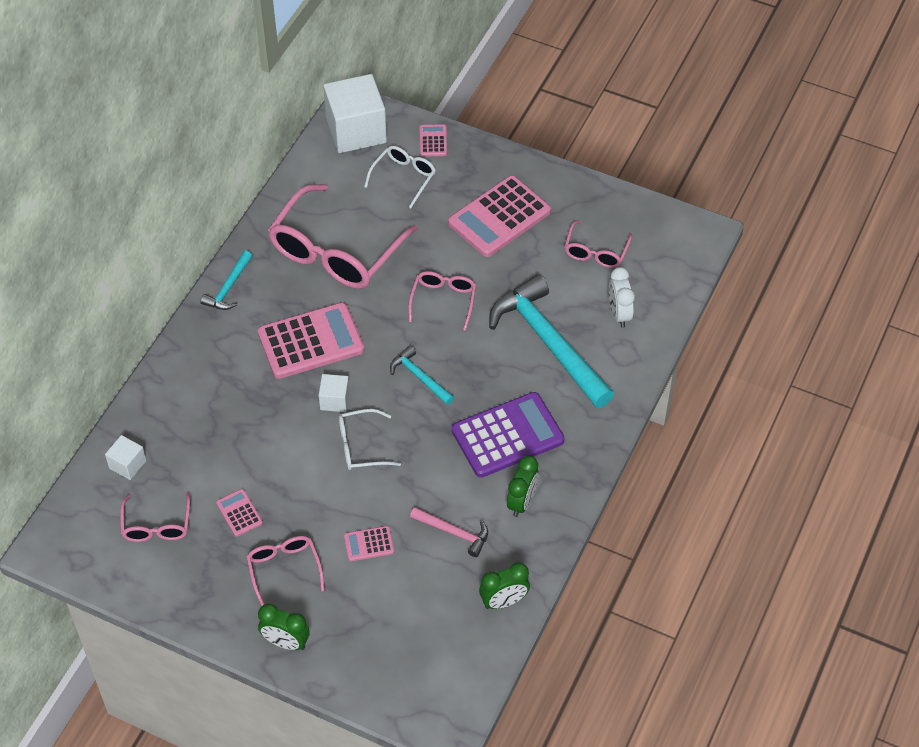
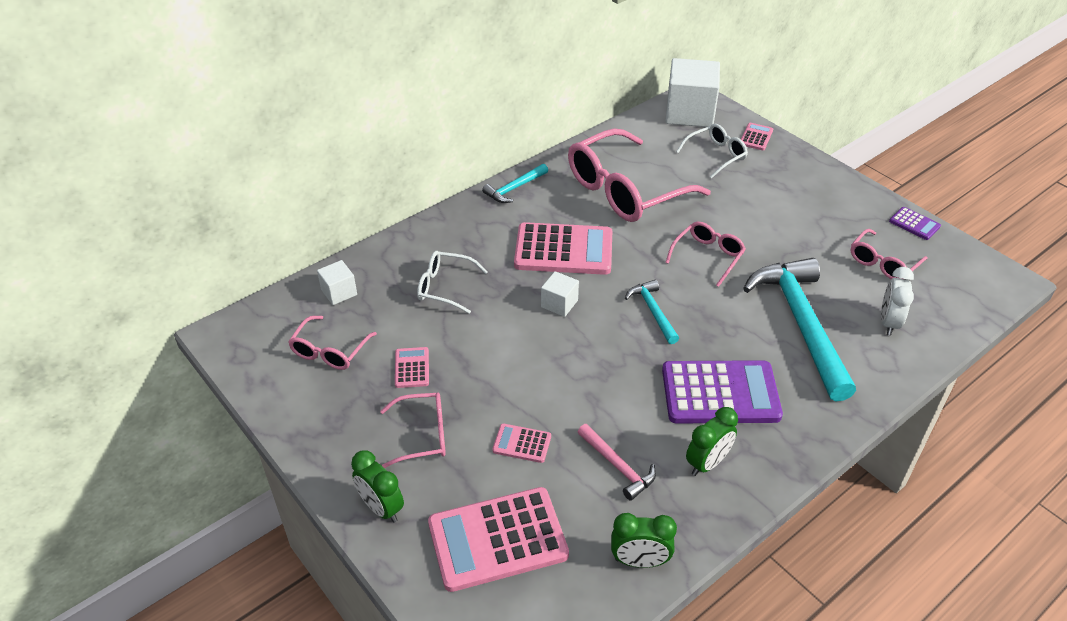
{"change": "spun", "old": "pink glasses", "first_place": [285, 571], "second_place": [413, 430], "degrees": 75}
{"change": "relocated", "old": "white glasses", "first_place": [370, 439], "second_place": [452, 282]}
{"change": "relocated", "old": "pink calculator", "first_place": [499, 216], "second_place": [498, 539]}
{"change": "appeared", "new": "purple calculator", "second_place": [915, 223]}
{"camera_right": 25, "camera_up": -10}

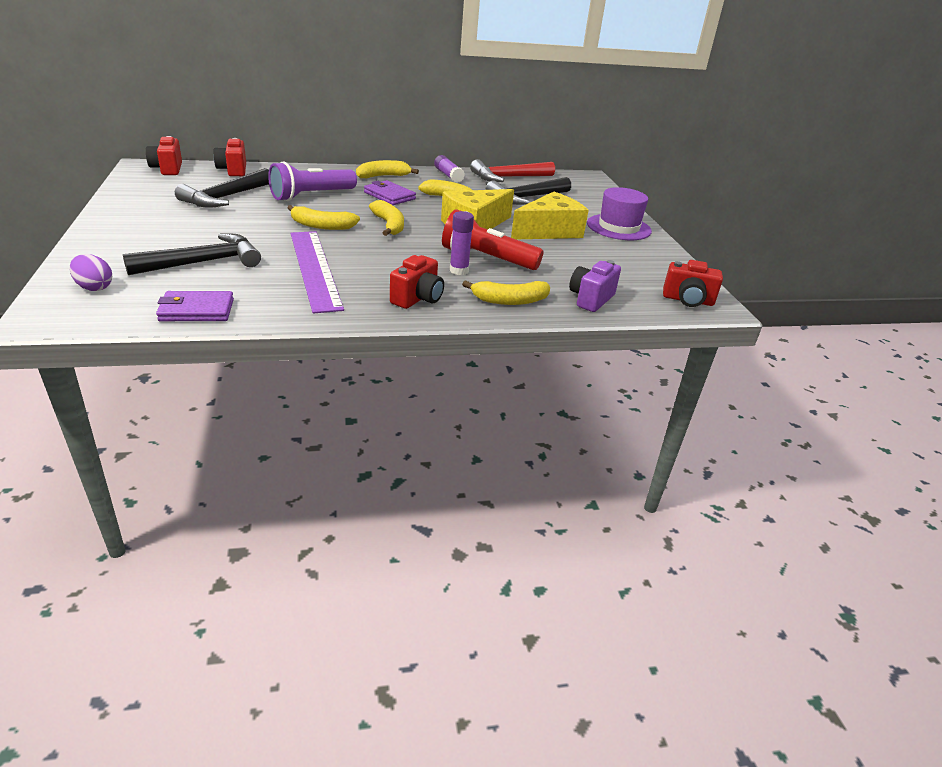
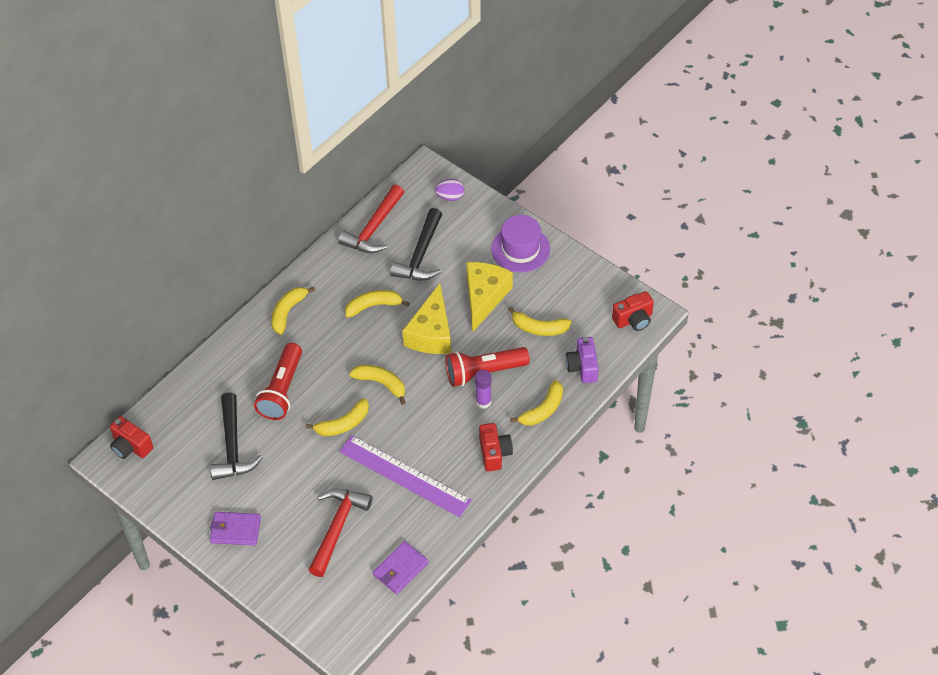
{"change": "relocated", "old": "purple egg", "first_place": [90, 272], "second_place": [449, 190]}
{"change": "colour", "old": "black hammer", "new": "red hammer", "first_place": [192, 254], "second_place": [340, 533]}
{"change": "missing", "old": "red camera", "first_place": [229, 157]}
{"change": "colour", "old": "purple flashlight", "new": "red flashlight", "first_place": [312, 181], "second_place": [278, 381]}
{"change": "relocated", "old": "purple wallet", "first_place": [390, 192], "second_place": [235, 529]}
{"change": "missing", "old": "purple glue stick", "first_place": [449, 169]}
{"change": "appeared", "new": "yellow banana", "second_place": [540, 321]}
{"camera_right": -35, "camera_up": 20}

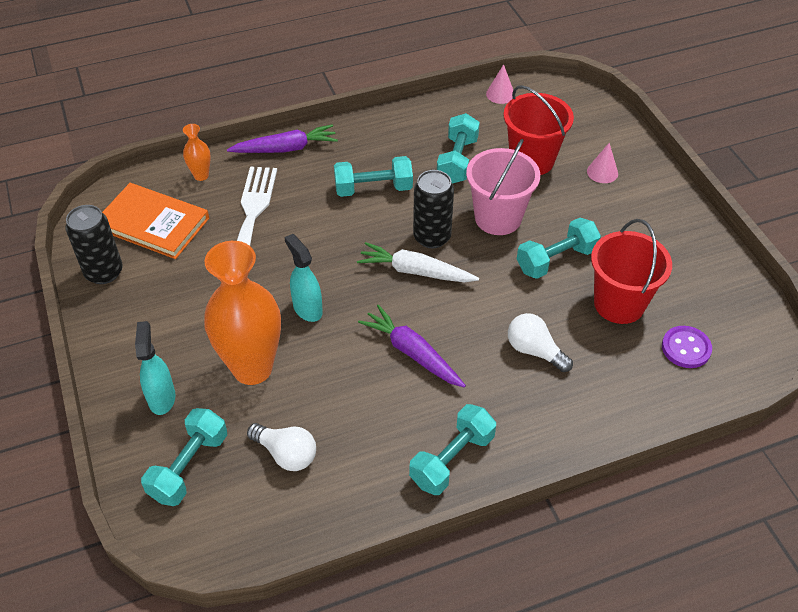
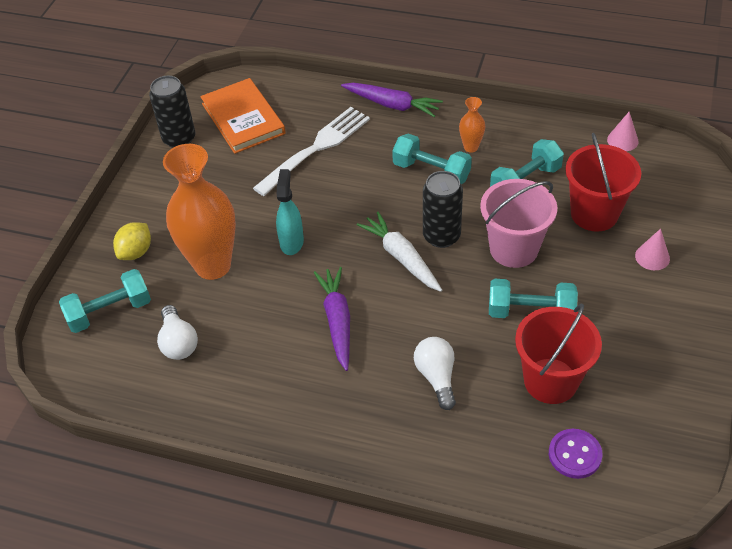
{"change": "exchanged", "old": "turquoise spray bottle", "new": "yellow lemon", "first_place": [155, 368], "second_place": [132, 241]}
{"change": "relocated", "old": "orange vase", "first_place": [197, 152], "second_place": [472, 125]}
{"change": "missing", "old": "turquoise dumbbell", "first_place": [452, 449]}
{"camera_right": 40, "camera_up": 0}

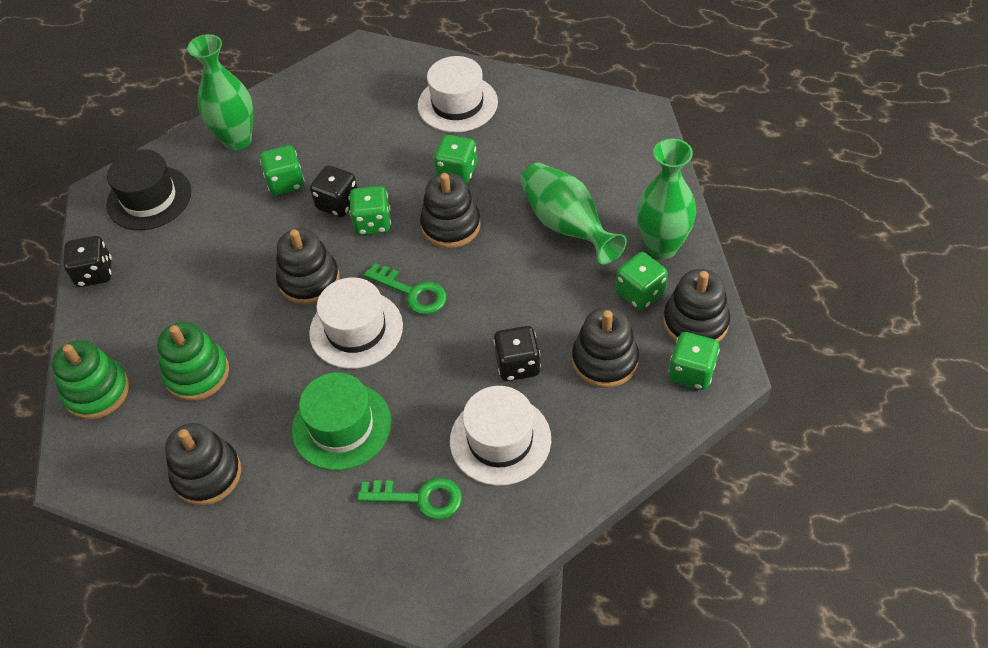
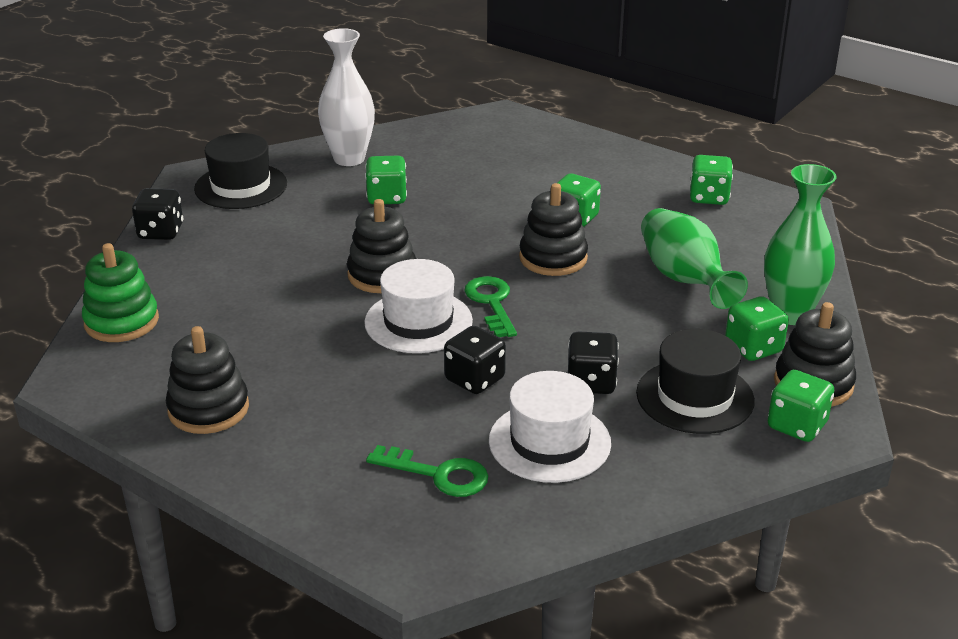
{"change": "missing", "old": "green stacking toy", "first_place": [193, 361]}
{"change": "colour", "old": "green vase", "new": "white vase", "first_place": [220, 92], "second_place": [346, 97]}
{"change": "missing", "old": "green hat", "first_place": [341, 421]}
{"change": "relocated", "old": "black dice", "first_place": [334, 191], "second_place": [475, 360]}
{"change": "relocated", "old": "green dice", "first_place": [370, 210], "second_place": [711, 180]}
{"change": "spun", "old": "green key", "first_place": [405, 289], "second_place": [491, 306], "degrees": -150}
{"change": "missing", "old": "white hat", "first_place": [458, 94]}
{"change": "exchanged", "old": "black stacking toy", "new": "black hat", "first_place": [605, 347], "second_place": [695, 381]}
{"camera_right": 10, "camera_up": -20}

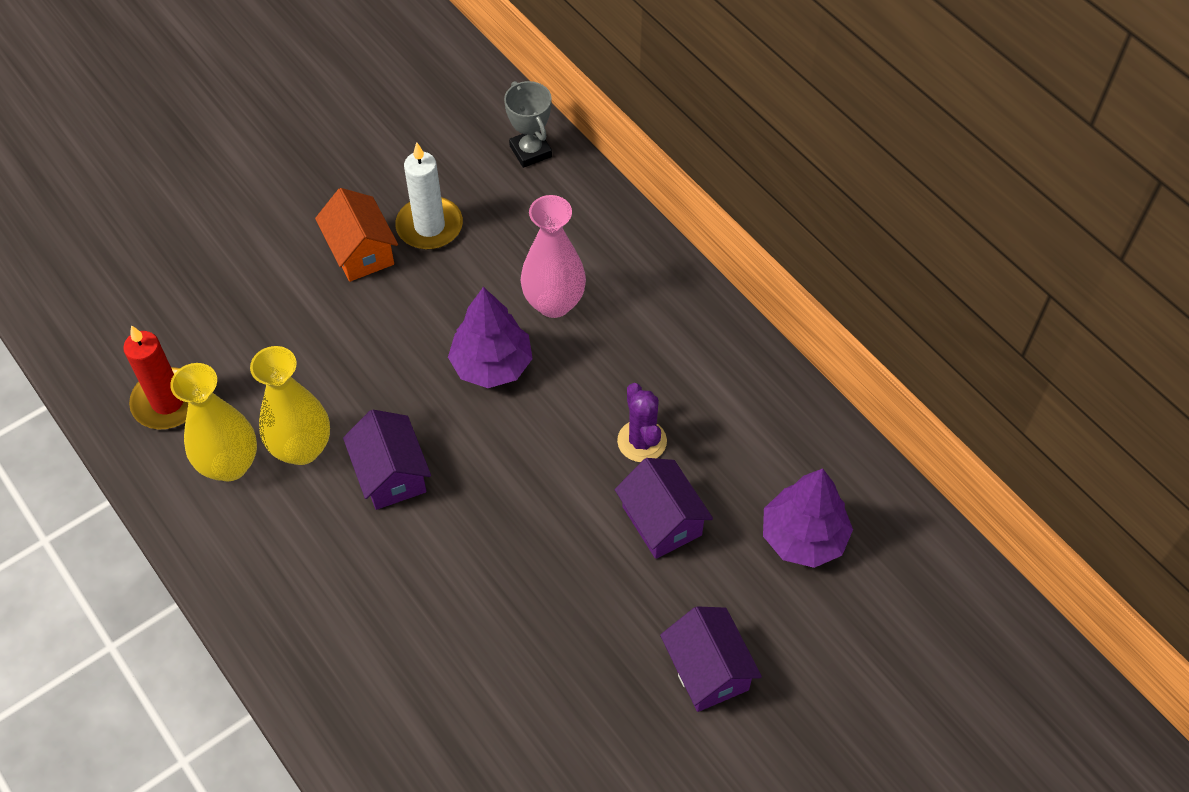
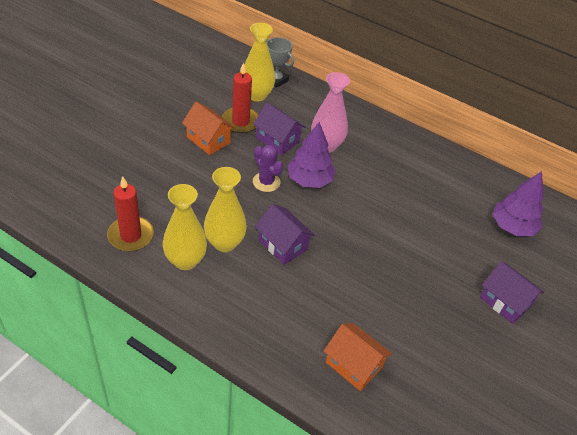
{"change": "colour", "old": "white candle", "new": "red candle", "first_place": [429, 196], "second_place": [240, 97]}
{"change": "relocated", "old": "purple house", "first_place": [664, 508], "second_place": [279, 129]}
{"change": "relocated", "old": "purple cactus", "first_place": [642, 422], "second_place": [268, 168]}
{"change": "appeared", "new": "yellow vase", "second_place": [259, 62]}
{"change": "appeared", "new": "orange house", "second_place": [358, 357]}
{"camera_right": -25, "camera_up": -10}

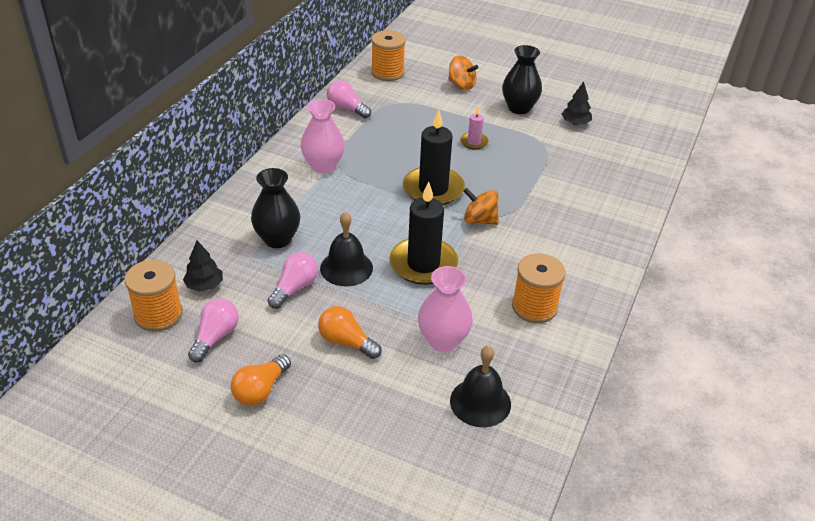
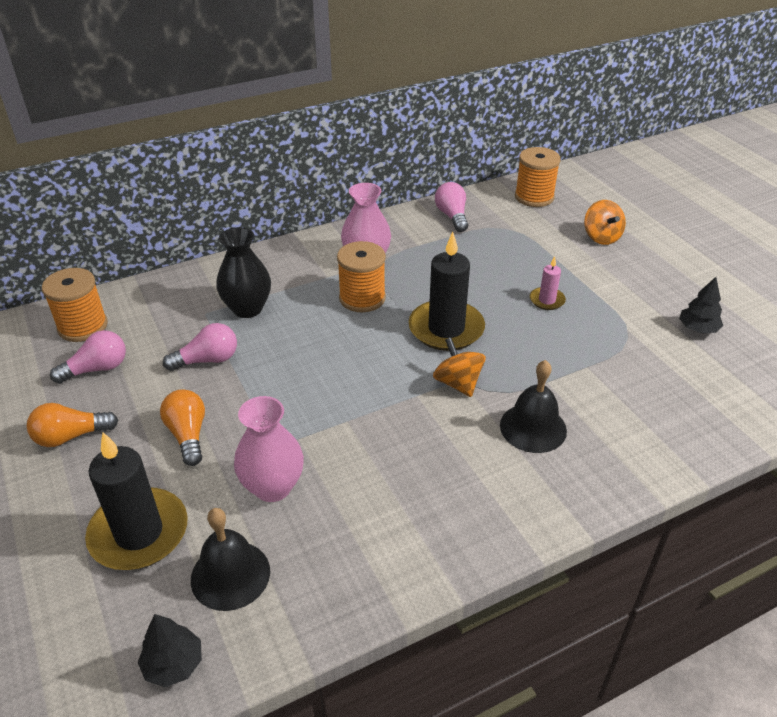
{"change": "relocated", "old": "black tree", "first_place": [203, 266], "second_place": [170, 650]}
{"change": "relocated", "old": "black bell", "first_place": [346, 248], "second_place": [533, 406]}
{"change": "relocated", "old": "black candle", "first_place": [424, 233], "second_place": [136, 501]}
{"change": "missing", "old": "black vase", "first_place": [522, 79]}
{"change": "relocated", "old": "orange spool", "first_place": [539, 288], "second_place": [361, 276]}
{"camera_right": 40, "camera_up": 0}

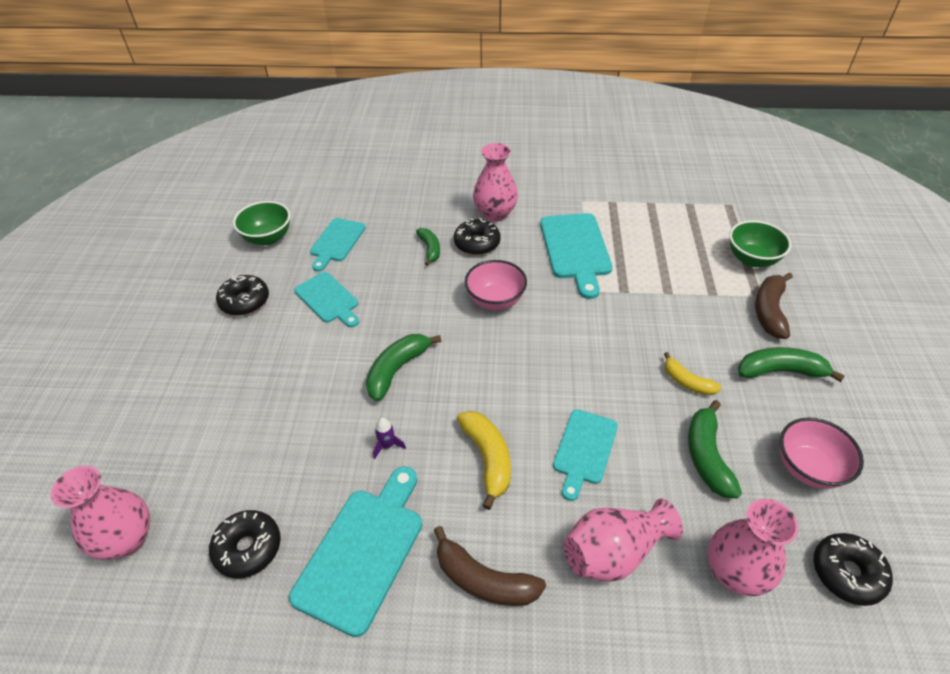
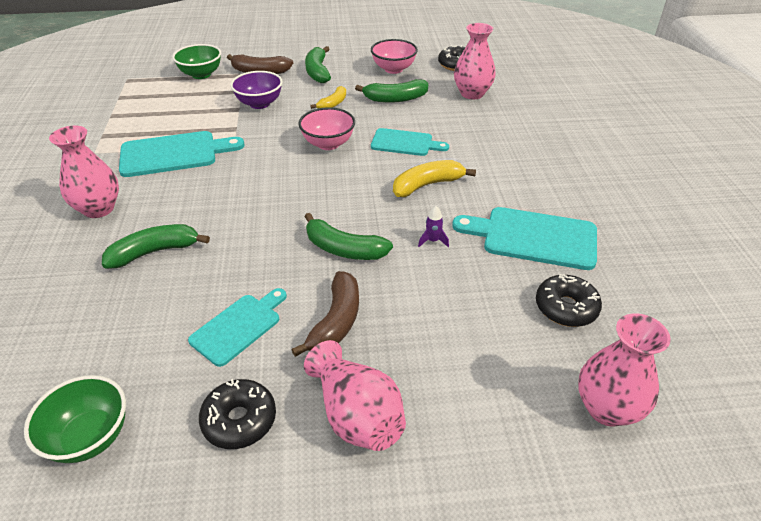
{"change": "missing", "old": "turquoise cutting board", "first_place": [338, 244]}
{"change": "size", "old": "green banana", "first_place": [428, 247], "second_place": [156, 246], "factor": 1.54}
{"change": "relocated", "old": "brown banana", "first_place": [490, 566], "second_place": [325, 314]}
{"change": "missing", "old": "black donut", "first_place": [477, 236]}
{"change": "relocated", "old": "pink bowl", "first_place": [496, 285], "second_place": [327, 128]}
{"change": "relocated", "old": "pink vase", "first_place": [623, 540], "second_place": [355, 395]}
{"change": "appeared", "new": "purple bowl", "second_place": [256, 90]}
{"camera_right": -100, "camera_up": -5}

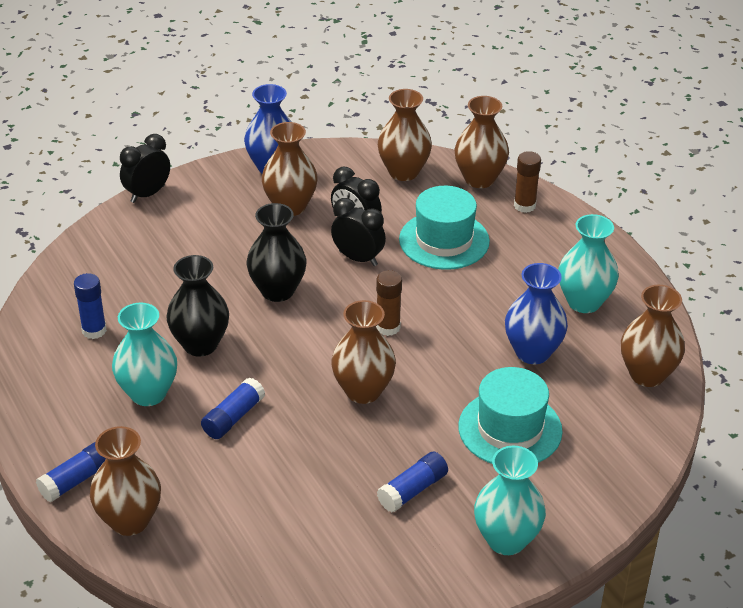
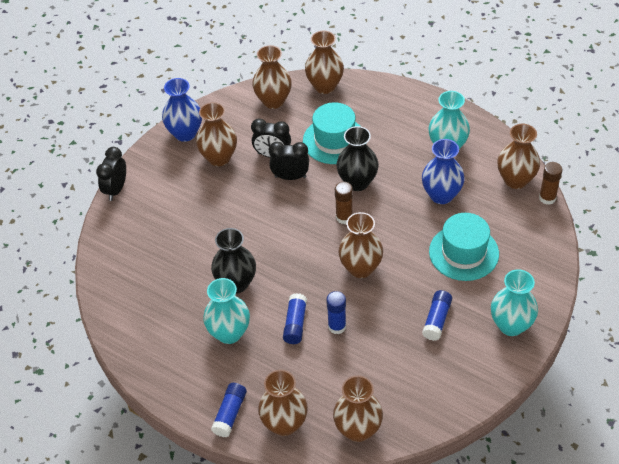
{"change": "relocated", "old": "blue glue stick", "first_place": [90, 306], "second_place": [336, 312]}
{"change": "relocated", "old": "black vase", "first_place": [276, 252], "second_place": [357, 158]}
{"change": "relocated", "old": "brown glue stick", "first_place": [527, 182], "second_place": [550, 183]}
{"change": "appeared", "new": "brown vase", "second_place": [358, 408]}
{"camera_right": -25, "camera_up": 10}

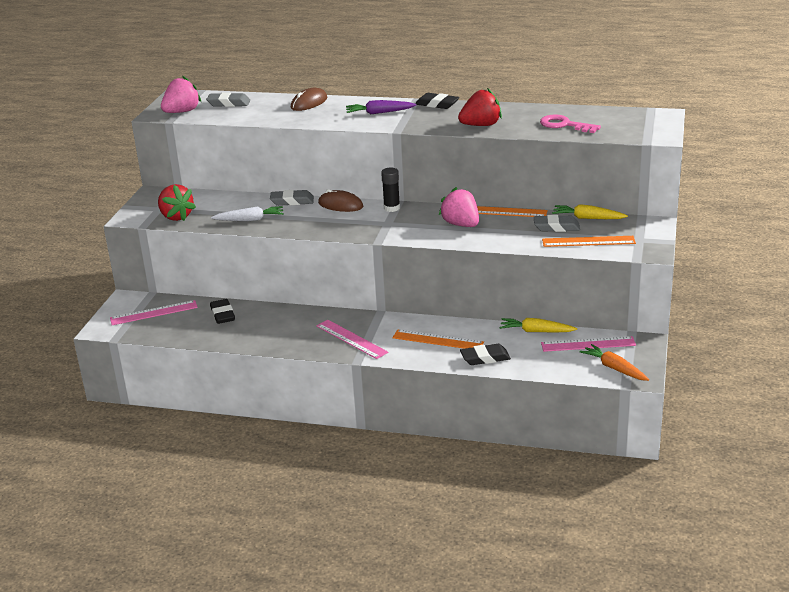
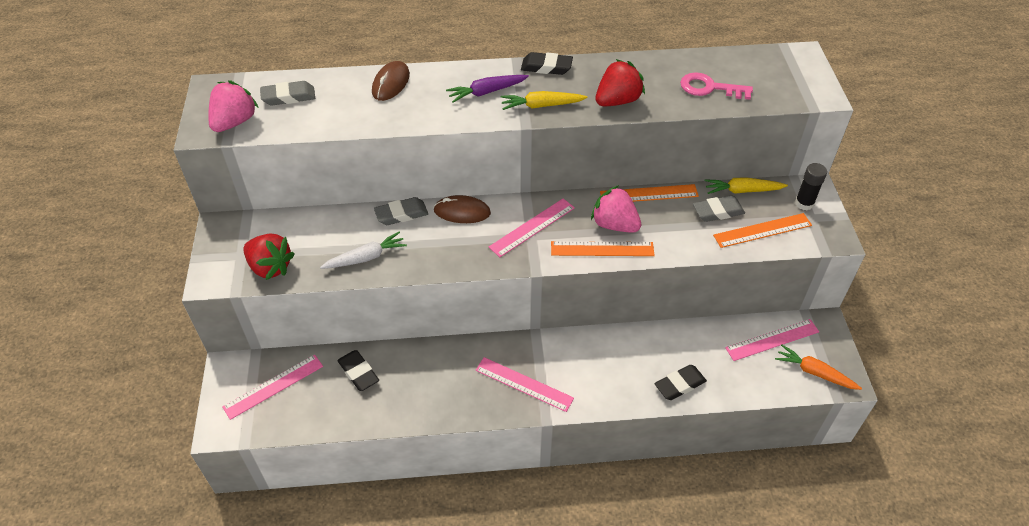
{"change": "relocated", "old": "black glue stick", "first_place": [390, 190], "second_place": [811, 186]}
{"change": "relocated", "old": "orange ruler", "first_place": [438, 339], "second_place": [603, 248]}
{"change": "relocated", "old": "yellow carrot", "first_place": [538, 325], "second_place": [544, 100]}
{"change": "appeared", "new": "pink ruler", "second_place": [532, 227]}
{"camera_right": -20, "camera_up": 20}

